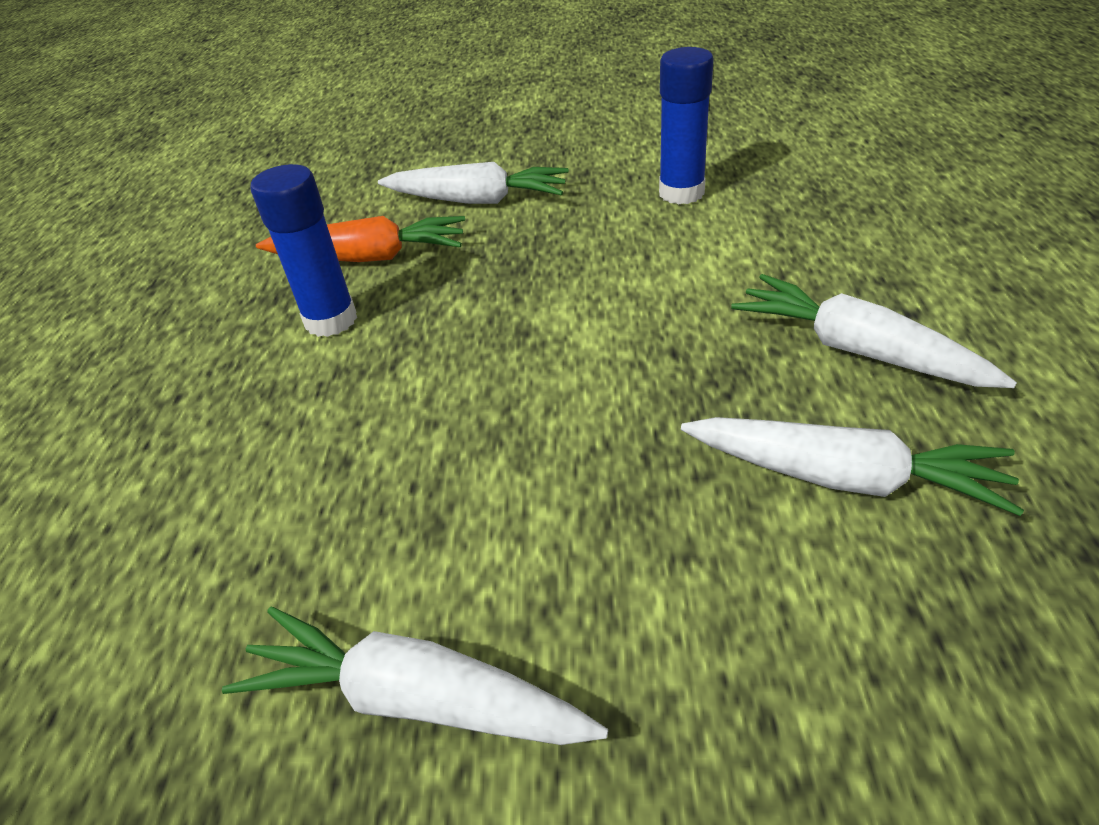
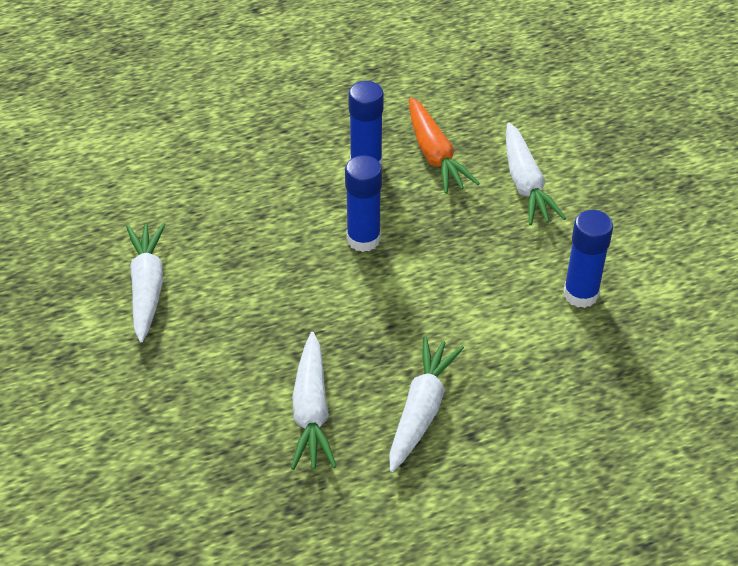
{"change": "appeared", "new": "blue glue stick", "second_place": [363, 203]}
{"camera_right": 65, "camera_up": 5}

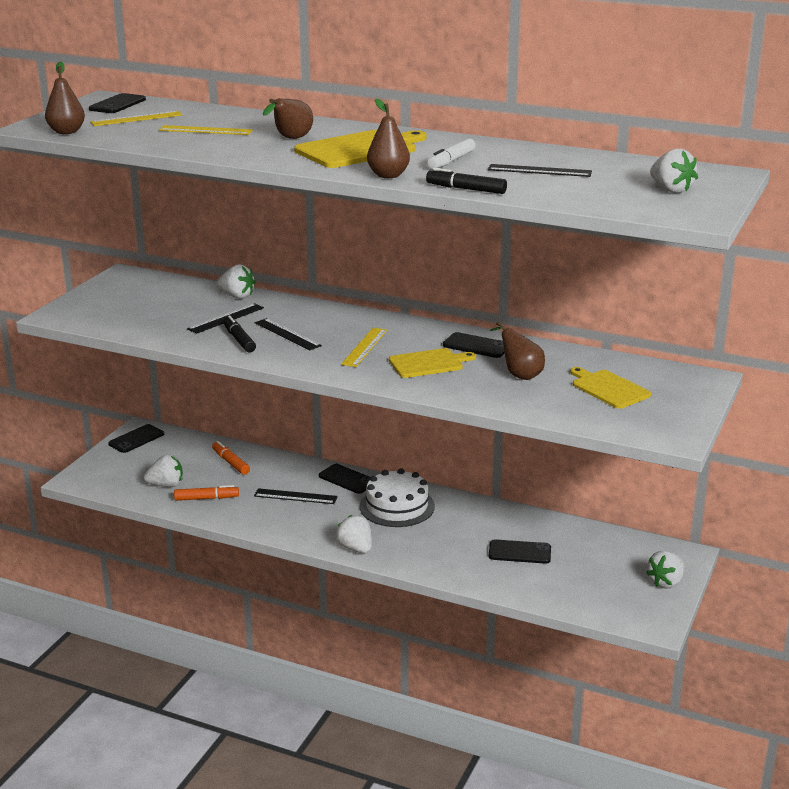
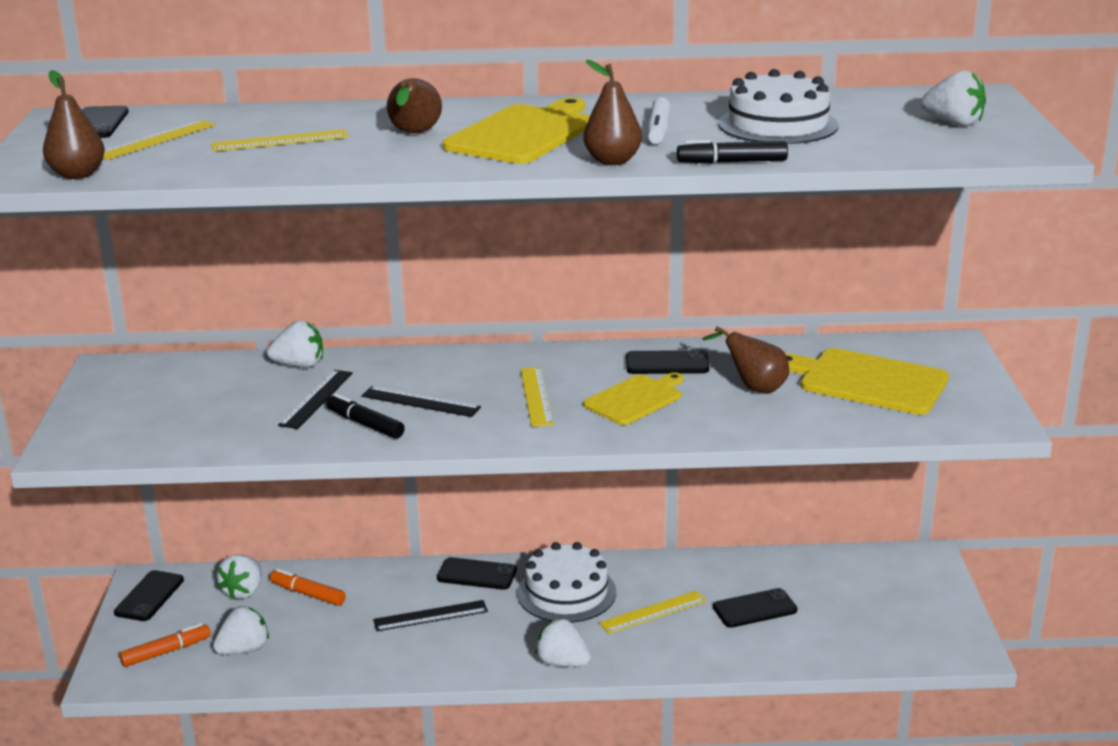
{"change": "relocated", "old": "orange marker", "first_place": [206, 493], "second_place": [165, 645]}
{"change": "exchanged", "old": "black ruler", "new": "white cake", "first_place": [540, 170], "second_place": [778, 106]}
{"change": "size", "old": "yellow cutting board", "first_place": [610, 388], "second_place": [867, 381], "factor": 1.52}
{"change": "relocated", "old": "white strawberry", "first_place": [665, 570], "second_place": [239, 577]}
{"change": "appeared", "new": "yellow ruler", "second_place": [653, 612]}
{"camera_right": -25, "camera_up": 0}

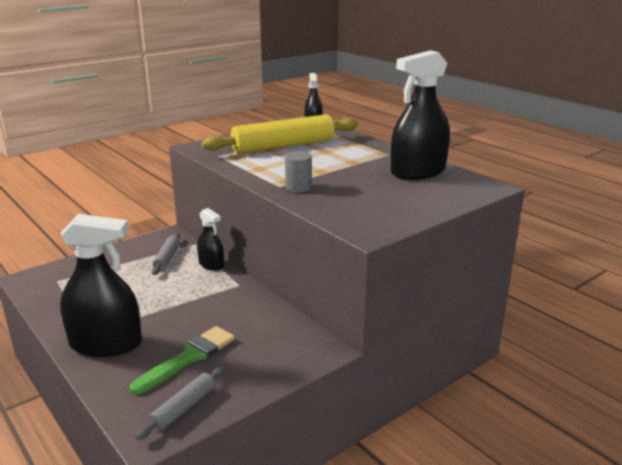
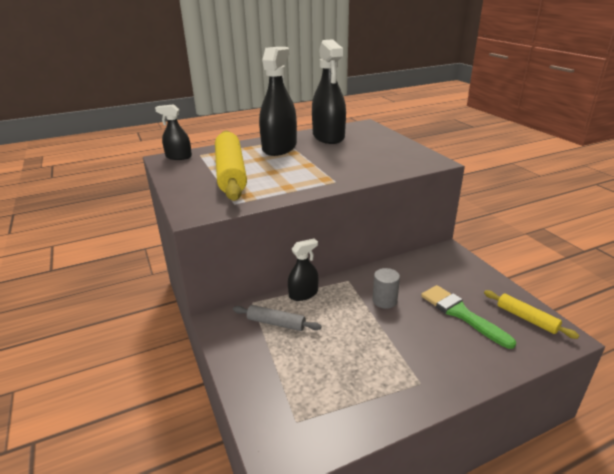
{"change": "relocated", "old": "black spray bottle", "first_place": [101, 285], "second_place": [278, 101]}
{"change": "colour", "old": "grey rolling pin", "new": "yellow rolling pin", "first_place": [180, 403], "second_place": [531, 314]}
{"change": "relocated", "old": "grey cylinder", "first_place": [298, 171], "second_place": [386, 288]}
{"camera_right": -75, "camera_up": 5}

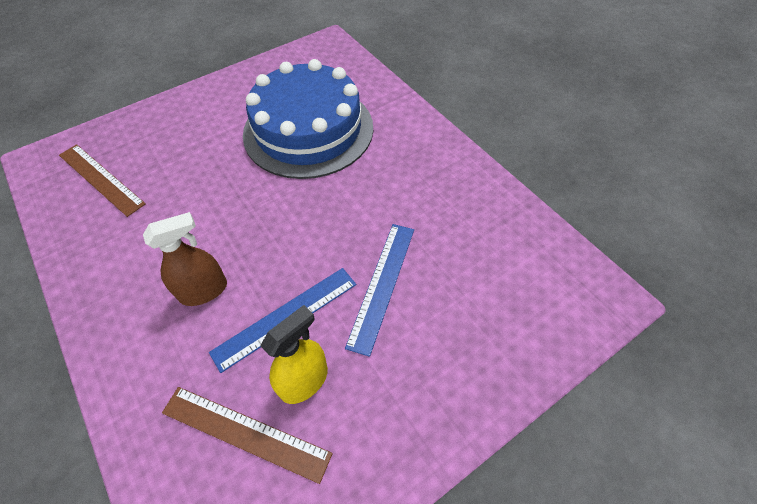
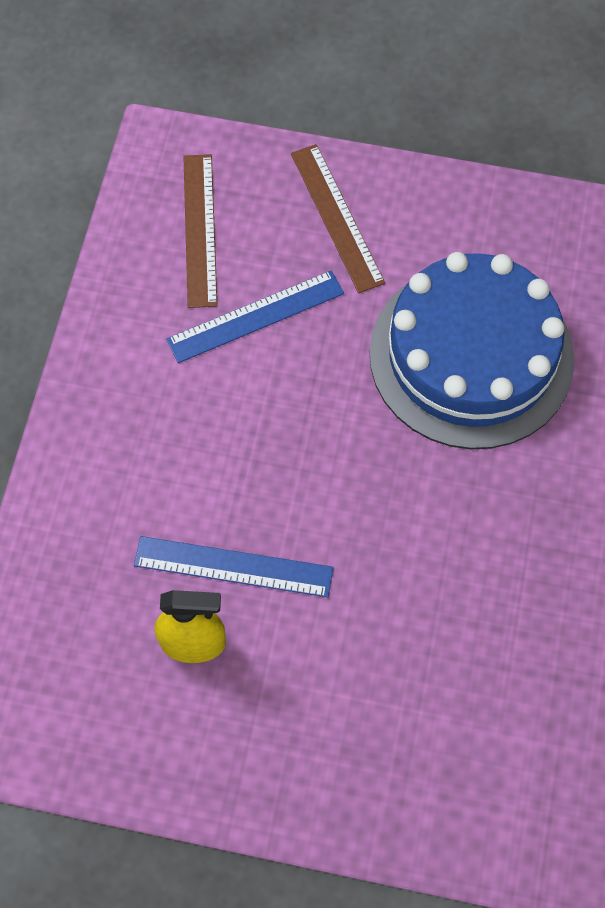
{"change": "missing", "old": "brown spray bottle", "first_place": [185, 259]}
{"change": "relocated", "old": "brown ruler", "first_place": [247, 435], "second_place": [338, 218]}
{"change": "relocated", "old": "blue ruler", "first_place": [379, 290], "second_place": [255, 316]}
{"camera_right": 45, "camera_up": 10}

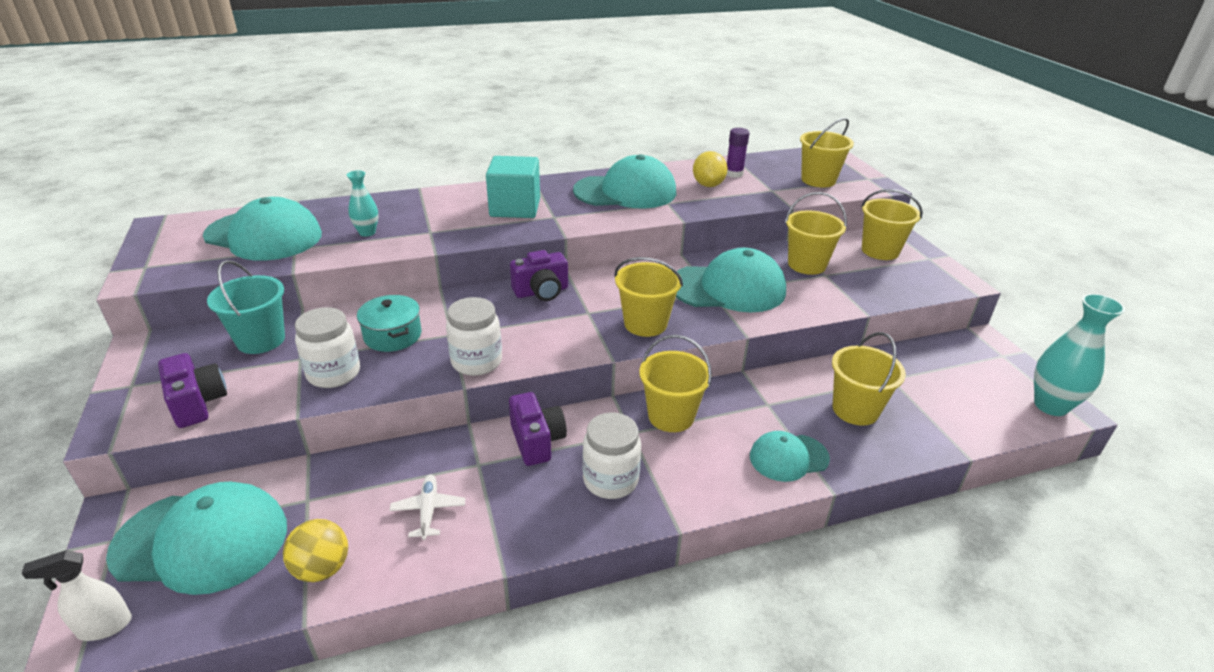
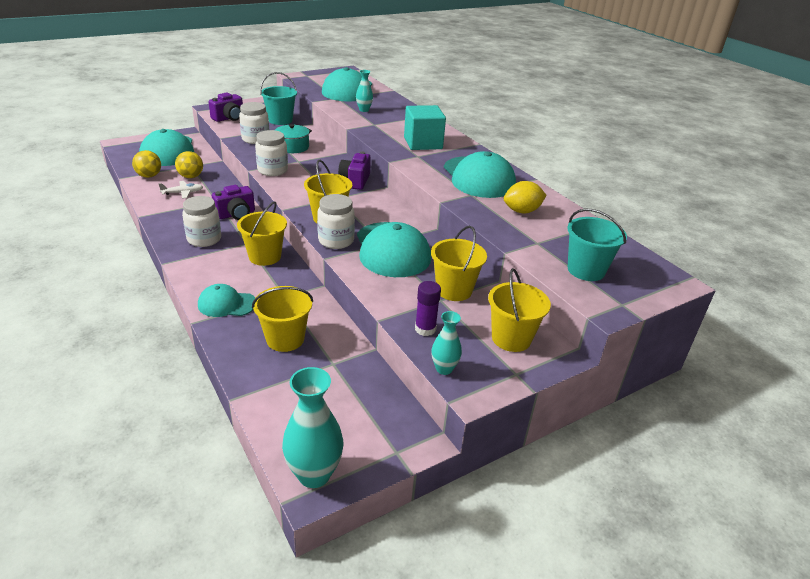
{"change": "missing", "old": "white spray bottle", "first_place": [77, 595]}
{"change": "spun", "old": "purple camera", "first_place": [539, 275], "second_place": [354, 170], "degrees": 45}
{"change": "relocated", "old": "purple glue stick", "first_place": [738, 153], "second_place": [428, 308]}
{"change": "spun", "old": "turquoise cap", "first_place": [790, 456], "second_place": [226, 300], "degrees": -60}
{"change": "colour", "old": "yellow bucket", "new": "turquoise bucket", "first_place": [827, 153], "second_place": [597, 245]}
{"change": "appeared", "new": "yellow ball", "second_place": [189, 164]}
{"change": "appeared", "new": "white jar", "second_place": [336, 221]}
{"change": "appeared", "new": "turquoise vase", "second_place": [446, 343]}
{"camera_right": 75, "camera_up": 0}

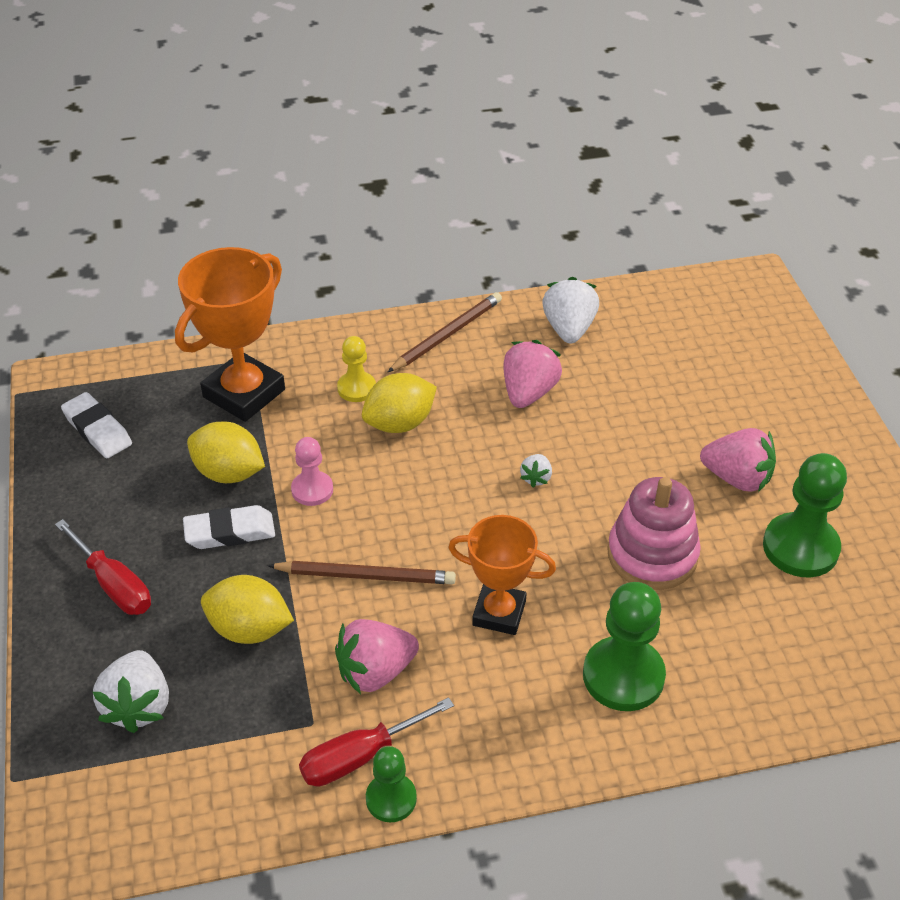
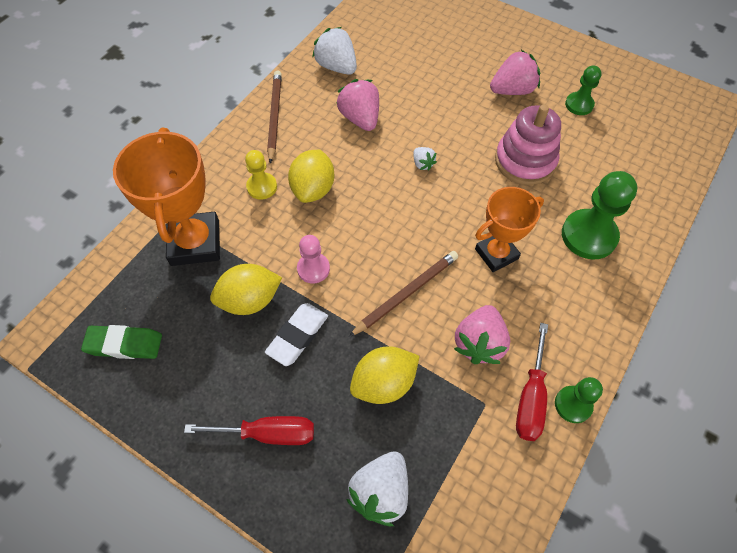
{"change": "colour", "old": "white eraser", "new": "green eraser", "first_place": [96, 425], "second_place": [121, 342]}
{"change": "spun", "old": "white strawberry", "first_place": [131, 691], "second_place": [377, 488], "degrees": 75}
{"change": "size", "old": "green pawn", "first_place": [805, 515], "second_place": [583, 90], "factor": 0.58}
{"camera_right": -45, "camera_up": 15}

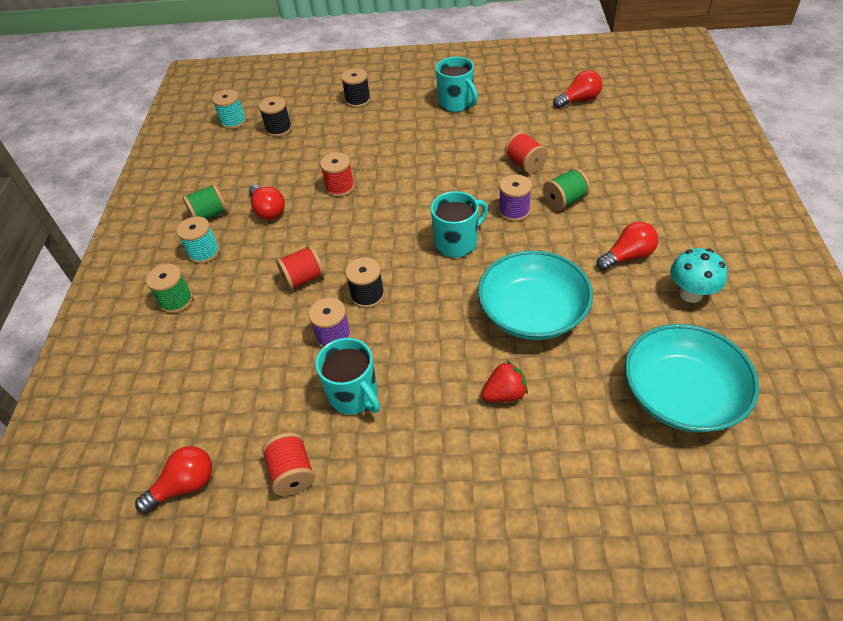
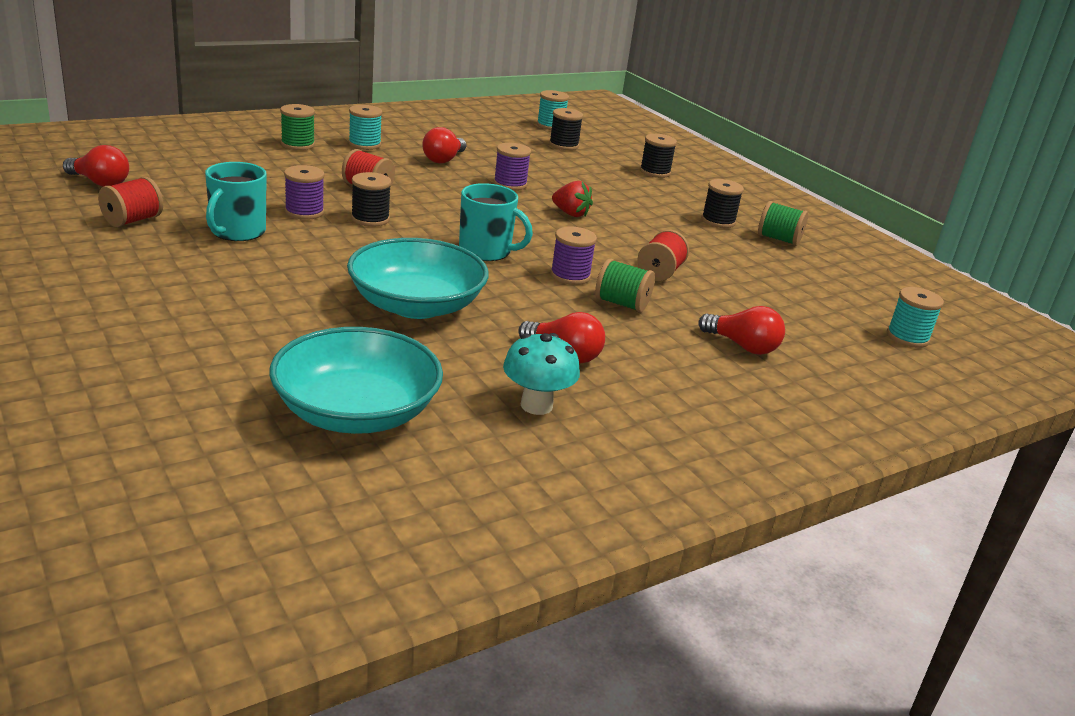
{"change": "relocated", "old": "green spool", "first_place": [204, 201], "second_place": [783, 223]}
{"change": "colour", "old": "red spool", "new": "purple spool", "first_place": [337, 174], "second_place": [512, 166]}
{"change": "exchanged", "old": "turquoise mug", "new": "black spool", "first_place": [457, 84], "second_place": [722, 203]}
{"change": "relocated", "old": "red strawberry", "first_place": [504, 381], "second_place": [572, 199]}
{"change": "relocated", "old": "red light bulb", "first_place": [577, 89], "second_place": [741, 330]}
{"change": "appeared", "new": "turquoise spool", "second_place": [915, 317]}
{"camera_right": 50, "camera_up": -20}

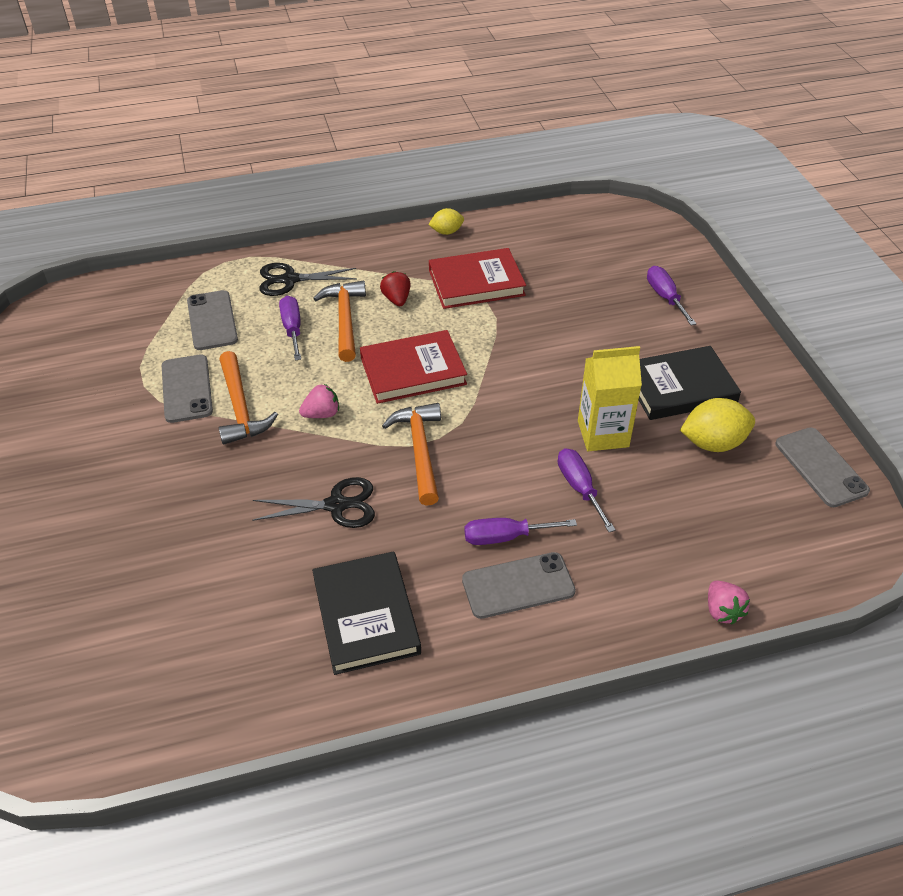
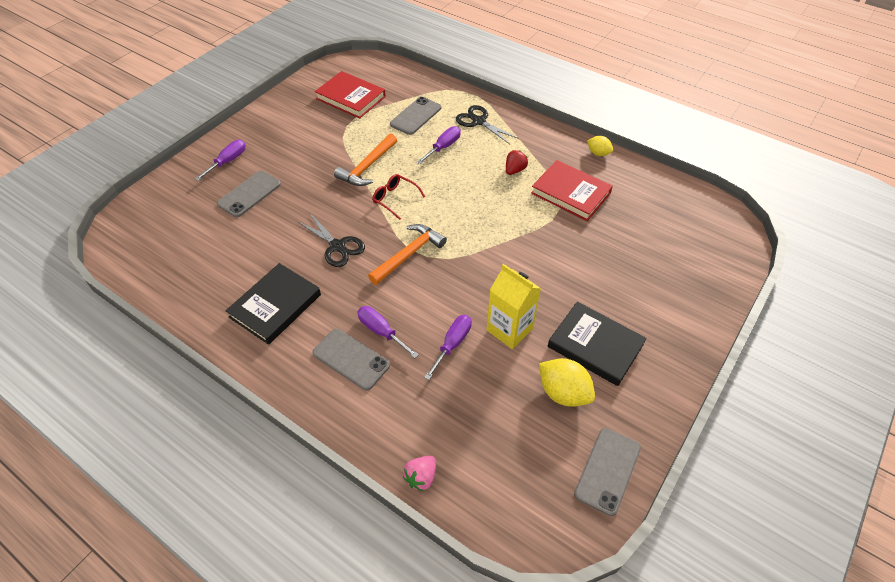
{"change": "relocated", "old": "grey phone", "first_place": [187, 389], "second_place": [249, 194]}
{"change": "exchanged", "old": "pink strawberry", "new": "red glasses", "first_place": [319, 401], "second_place": [398, 197]}
{"change": "missing", "old": "orange hammer", "first_place": [339, 321]}
{"change": "relocated", "old": "red book", "first_place": [413, 367], "second_place": [350, 94]}
{"change": "relocated", "old": "purple screwdriver", "first_place": [672, 295], "second_place": [220, 160]}
{"camera_right": 50, "camera_up": 5}

